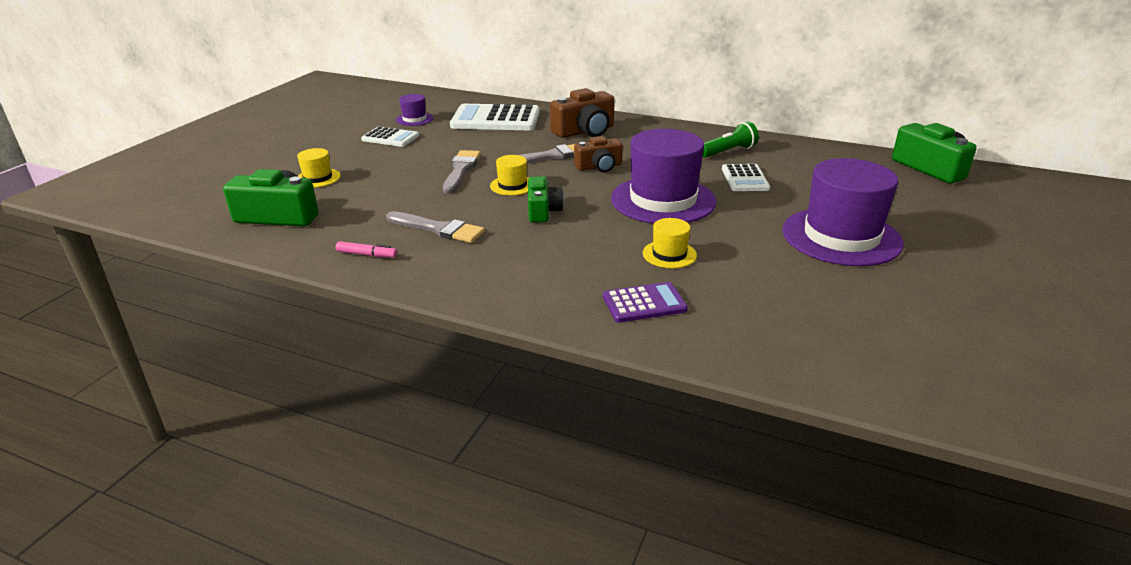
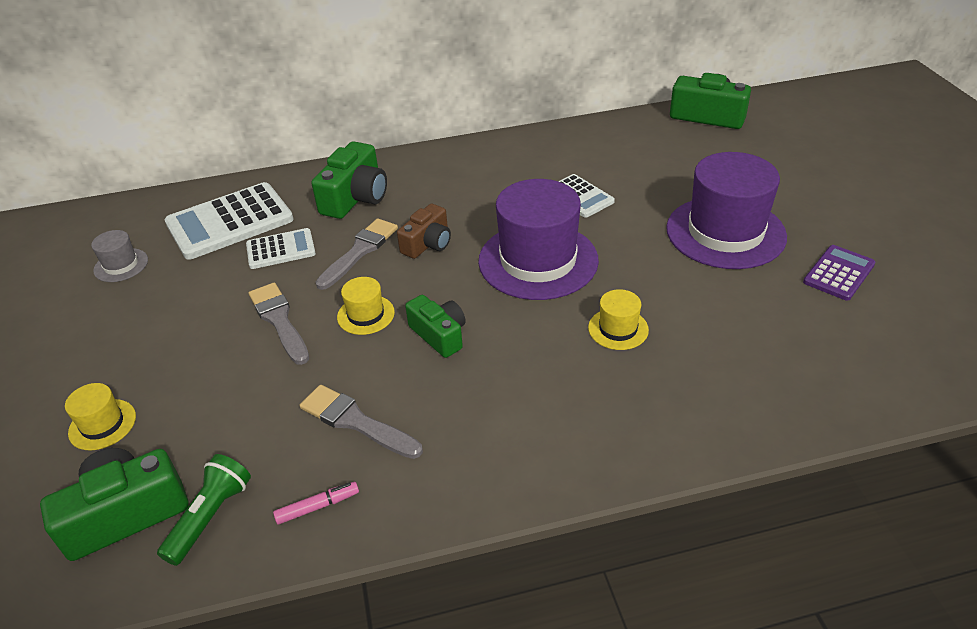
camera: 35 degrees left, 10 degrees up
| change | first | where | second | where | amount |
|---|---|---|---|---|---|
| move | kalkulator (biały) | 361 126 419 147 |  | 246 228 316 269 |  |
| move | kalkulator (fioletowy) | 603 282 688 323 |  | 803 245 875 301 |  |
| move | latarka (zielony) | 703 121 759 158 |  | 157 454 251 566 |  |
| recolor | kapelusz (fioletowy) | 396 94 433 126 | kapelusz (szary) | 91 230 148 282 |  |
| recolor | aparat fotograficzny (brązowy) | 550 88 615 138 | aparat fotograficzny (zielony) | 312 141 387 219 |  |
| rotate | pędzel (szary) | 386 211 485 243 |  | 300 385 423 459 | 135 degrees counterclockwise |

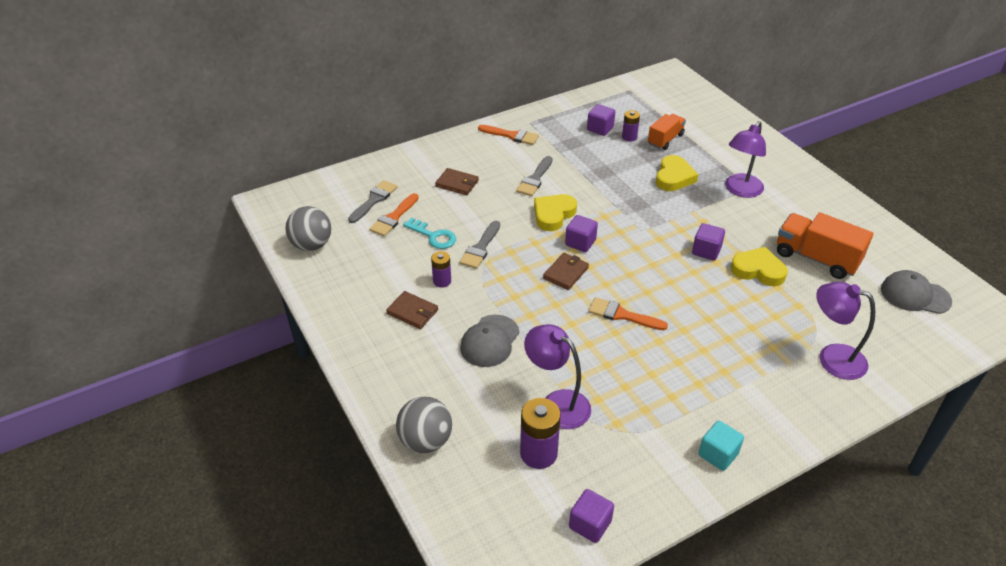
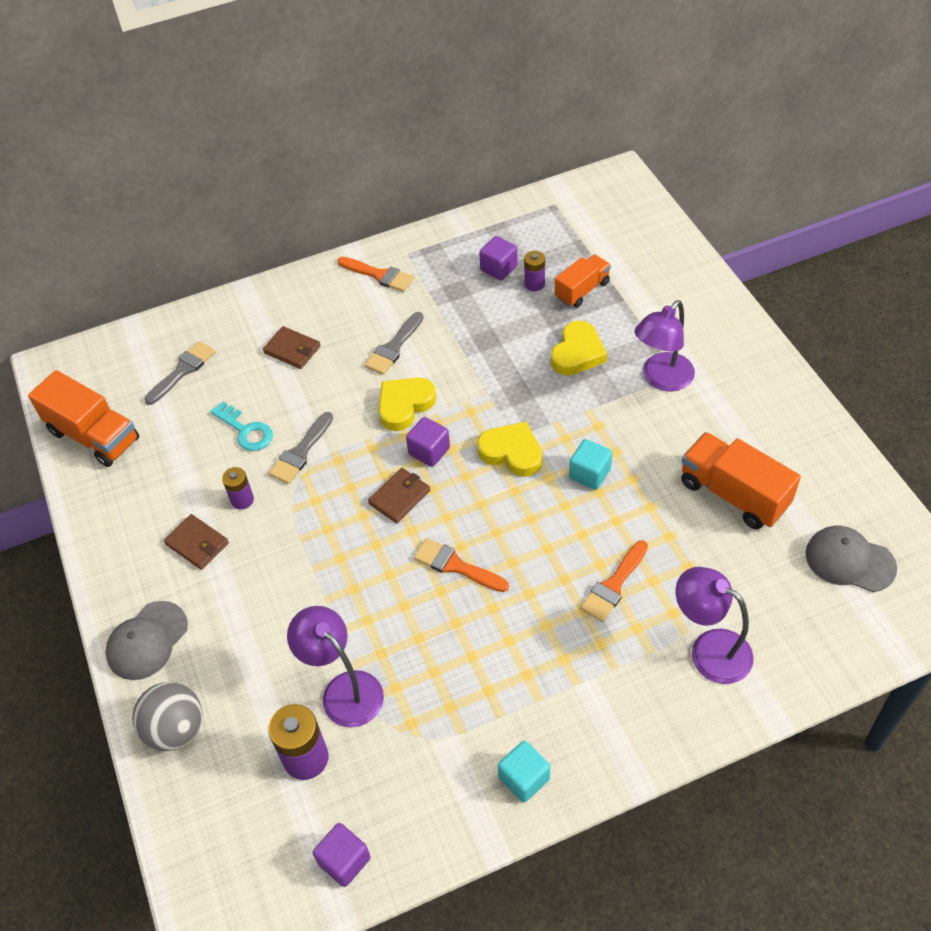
camera: 10 degrees right, 10 degrees up
| change | first | where | second | where | amount |
|---|---|---|---|---|---|
| move | pędzel (pomarańczowy) | 369 193 419 236 |  | 580 540 648 622 |  |
| move | czapka (szary) | 460 315 520 367 |  | 106 601 188 680 |  |
| move | serce (żółty) | 731 247 788 286 |  | 477 422 542 477 |  |
| replace | piłka (szary) | 286 206 331 251 | ciężarówka (pomarańczowy) | 28 370 139 467 |  |
| recolor | sześcian (fioletowy) | 692 223 725 261 | sześcian (turkusowy) | 569 439 612 490 |  |

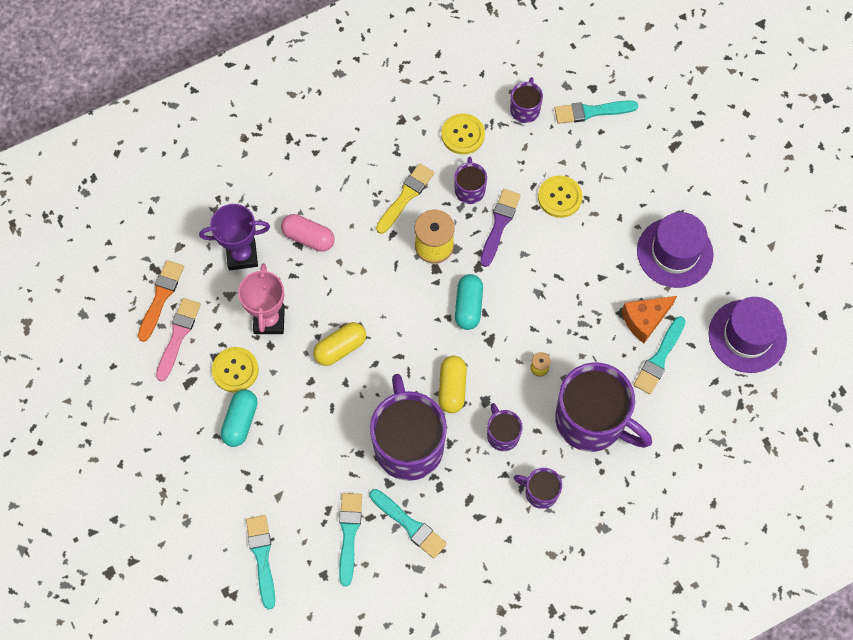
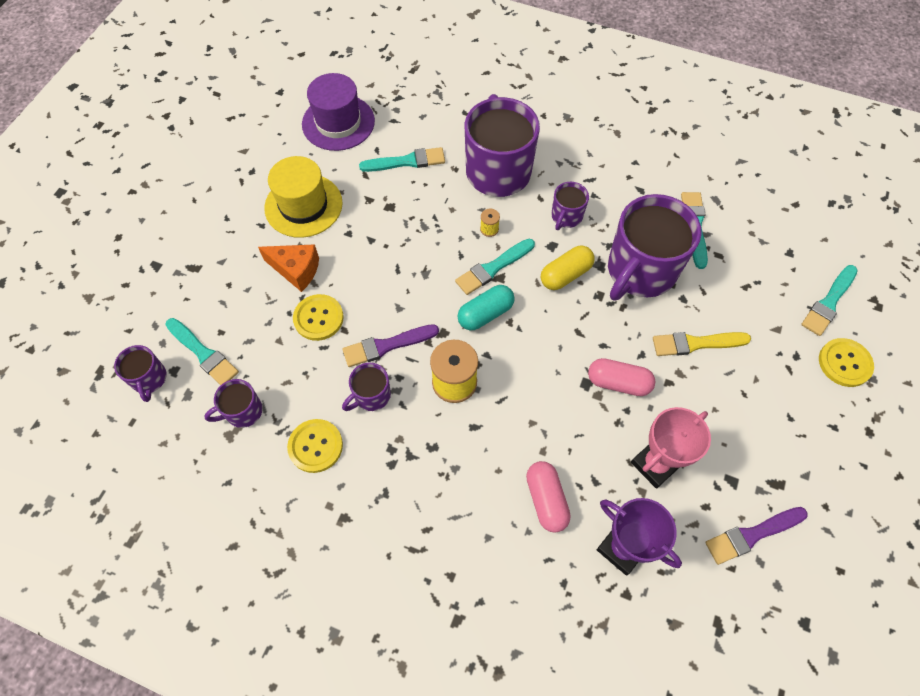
camera: 130 degrees left, 5 degrees down
| change | first | where | second | where | amount |
|---|---|---|---|---|---|
| delete | pędzel (pomarańczowy) | 138 260 184 342 |  |  |  |
| delete | kapsułka (turkusowy) | 221 389 258 447 |  |  |  |
| move | guzik (żółty) | 212 347 259 392 |  | 819 338 874 387 |  |
| move | pędzel (turkusowy) | 339 493 362 586 |  | 455 239 535 295 |  |
| move | pędzel (żółty) | 376 163 434 234 |  | 653 332 751 356 |  |
| move | kubek (fioletowy) | 513 468 562 509 |  | 114 345 167 402 |  |
| move | ser (pomarańczowy) | 622 296 677 343 |  | 258 244 319 292 |  |
| recolor | pędzel (różowy) | 156 298 201 382 | pędzel (fioletowy) | 705 507 808 565 |  |
| recolor | kapsułka (żółty) | 313 322 366 366 | kapsułka (różowy) | 588 358 656 396 |  |
| recolor | kapelusz (fioletowy) | 637 212 714 288 | kapelusz (żółty) | 264 156 343 238 |  |

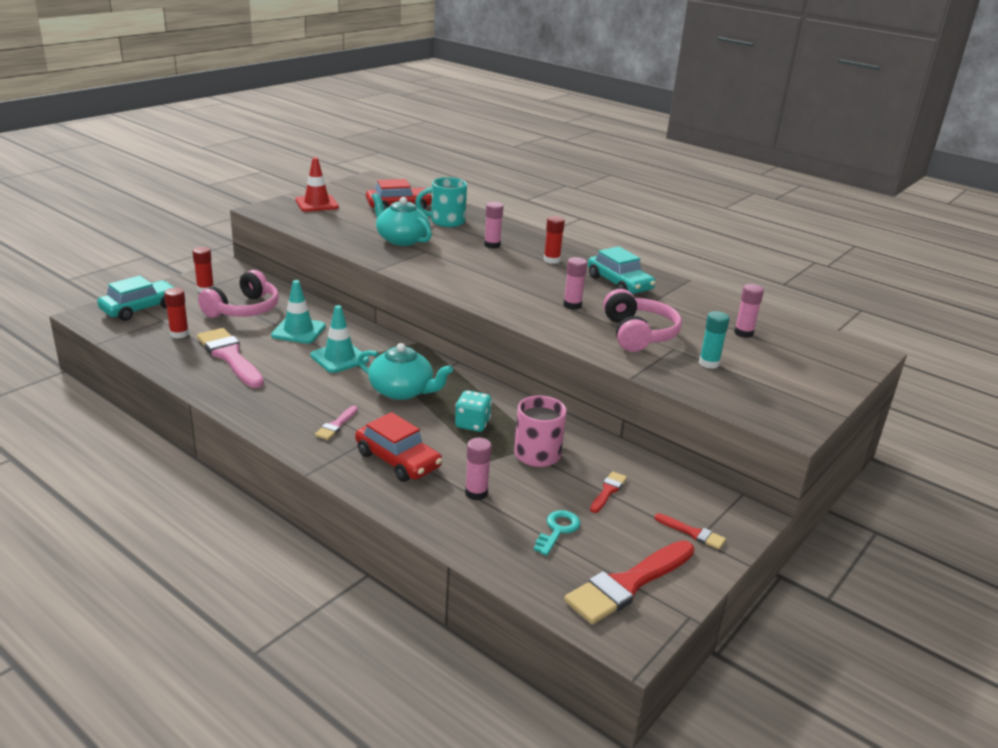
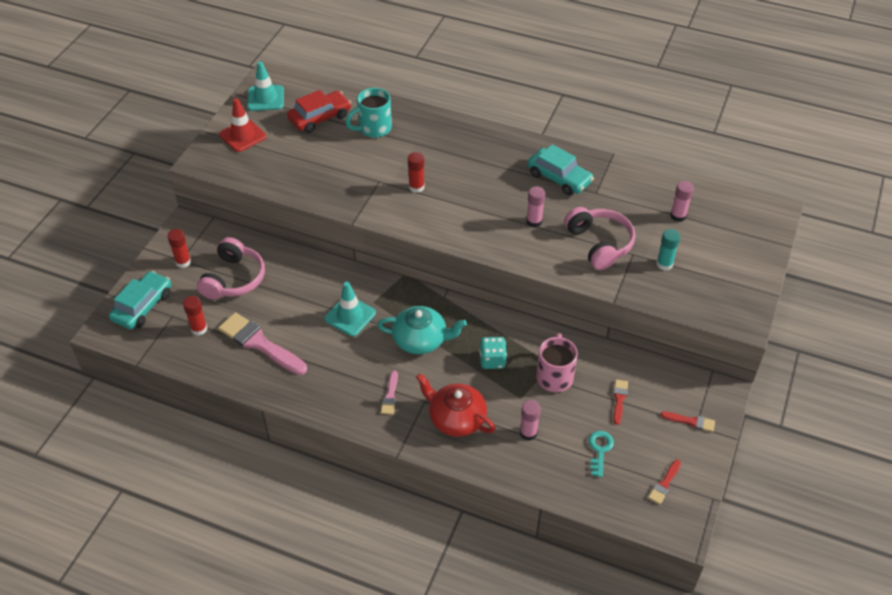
camera: 15 degrees left, 20 degrees up
| change | first | where | second | where | amount |
|---|---|---|---|---|---|
| delete | imbryk (turkusowy) | 372 193 432 246 |  |  |  |
| delete | klej w sztyfcie (różowy) | 484 202 503 249 |  |  |  |
| move | pachołek (turkusowy) | 271 280 326 344 |  | 248 61 284 111 |  |
| move | klej w sztyfcie (czerwony) | 544 216 565 264 |  | 408 152 424 193 |  |
| replace | samochód (czerwony) | 355 412 442 482 | imbryk (czerwony) | 416 373 496 437 |  |
| resize | pędzel (czerwony) | 564 540 695 624 |  | 648 460 681 505 | x0.48 |

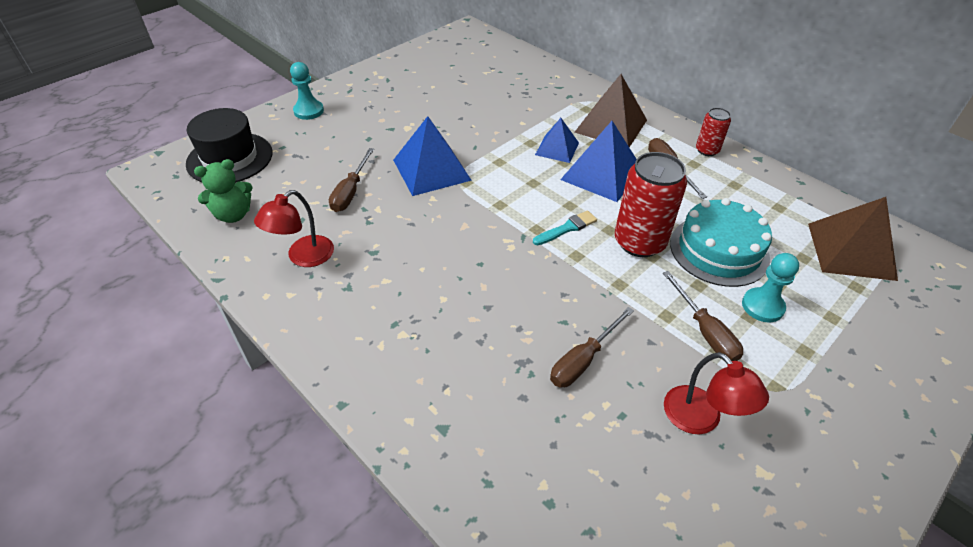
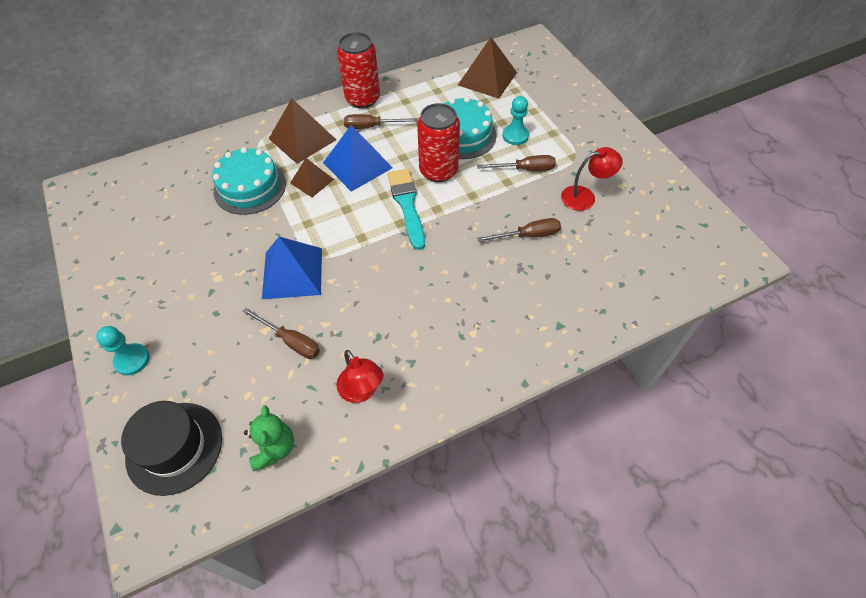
camera: 70 degrees left, 10 degrees up
| change | first | where | second | where | amount |
|---|---|---|---|---|---|
| insert |  |  | tort (turkusowy) | 212 147 286 215 |  |
| recolor | piramida (niebieski) | 535 118 579 163 | piramida (brązowy) | 290 158 334 197 |  |
| rotate | śrubokręt (brązowy) | 550 307 634 387 |  | 477 218 561 242 | 75 degrees counterclockwise |
| resize | pędzel (turkusowy) | 533 210 597 245 |  | 388 169 425 250 | x1.77 |
| resize | puszka (czerwony) | 696 107 731 156 |  | 337 32 380 108 | x1.87 |

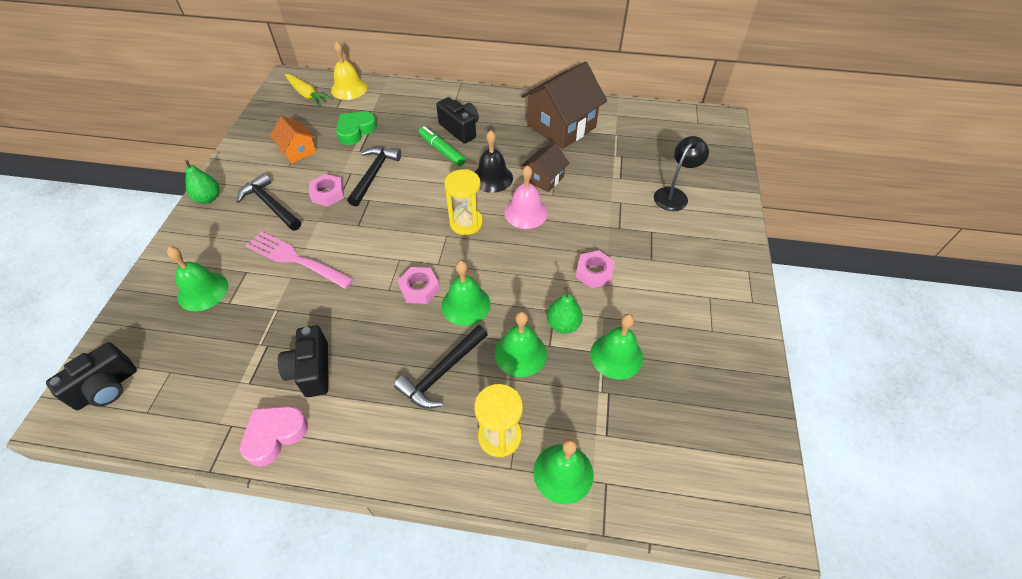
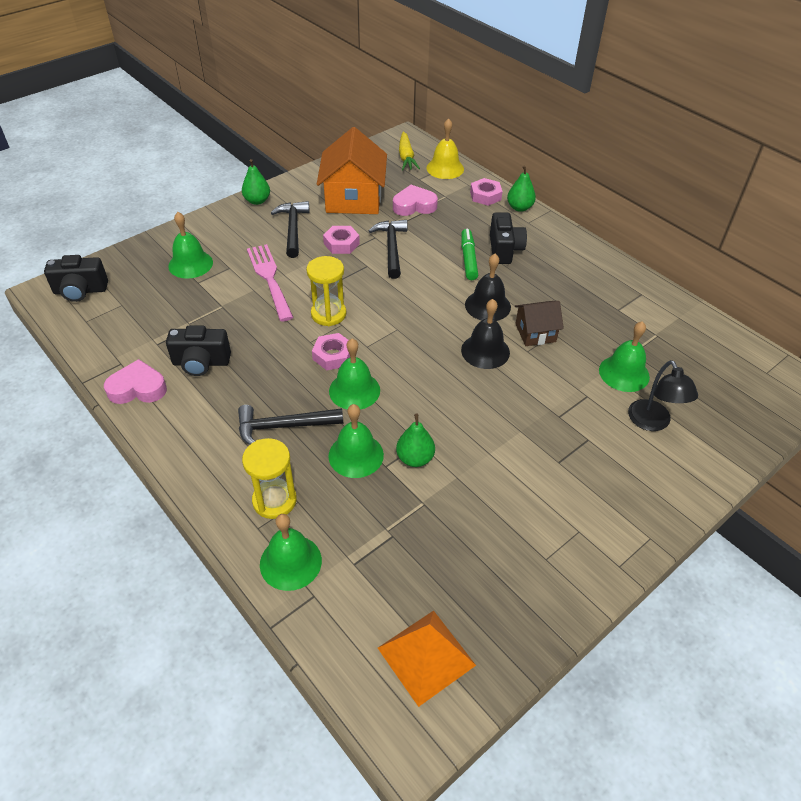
camera: 40 degrees right, 5 degrees down
| change | first | where | second | where | amount |
|---|---|---|---|---|---|
| delete | domek (brązowy) | 521 62 607 149 |  |  |  |
| insert |  |  | piramida (pomarańczowy) | 378 611 476 707 |  |
| insert |  |  | gruszka (zielony) | 507 165 536 212 |  |
| move | klepsydra (żółty) | 444 169 483 235 |  | 306 256 346 326 |  |
| move | nakrętka (różowy) | 576 250 615 288 |  | 470 178 502 206 |  |
| move | dzwonek (zielony) | 590 314 643 380 |  | 599 321 650 392 |  |
| recolor | serce (zielony) | 336 112 377 145 | serce (różowy) | 393 185 438 216 |  |
| recolor | dzwonek (różowy) | 504 165 548 229 | dzwonek (czarny) | 461 299 510 369 |  |
| rotate | aparat fotograficzny (czarny) | 278 325 328 397 |  | 166 325 231 376 | 120 degrees counterclockwise |
| rotate | młotek (czarny) | 347 147 401 206 |  | 369 220 408 279 | 60 degrees counterclockwise |
| rotate | lampka (czarny) | 654 136 709 211 |  | 628 360 698 431 | 90 degrees clockwise |
| resize | domek (pomarańczowy) | 270 116 317 164 |  | 317 127 387 214 | x1.89 |

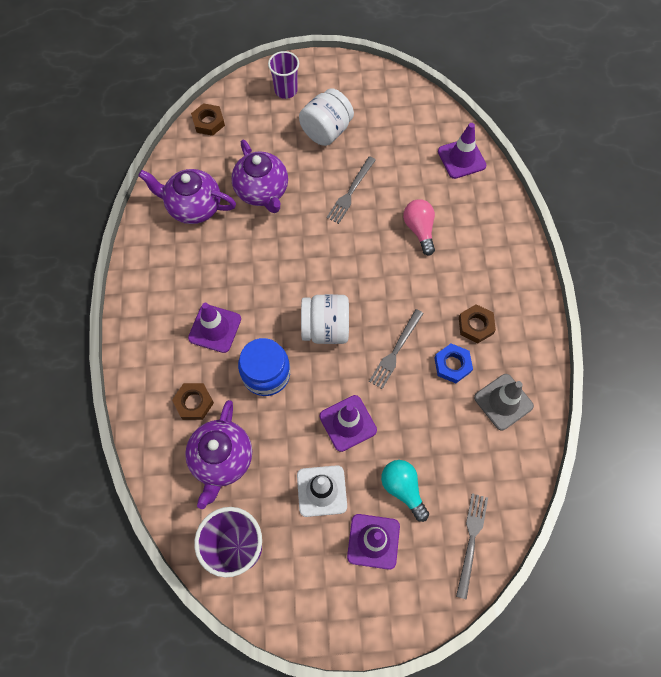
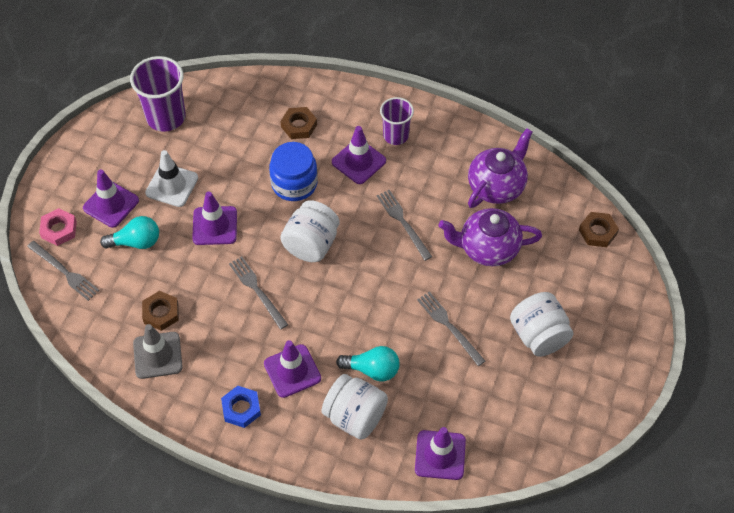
camera: 115 degrees right, 10 degrees down
| change | first | where | second | where | amount |
|---|---|---|---|---|---|
| delete | imbryk (fioletowy) | 185 400 252 509 |  |  |  |
| insert |  |  | nakrętka (różowy) | 39 208 77 246 |  |
| insert |  |  | pachołek (fioletowy) | 264 340 321 398 |  |
| insert |  |  | słoik (biały) | 322 374 388 439 |  |
| insert |  |  | widelec (szary) | 377 190 432 261 |  |
| move | szklanka (fioletowy) | 268 51 299 99 |  | 380 97 414 145 |  |
| move | nakrętka (niebieski) | 434 343 473 383 |  | 221 386 261 428 |  |
| move | nakrętka (brązowy) | 459 304 496 343 |  | 142 291 179 331 |  |
| recolor | żarówka (różowy) | 403 199 435 256 | żarówka (turkusowy) | 336 346 400 381 |  |

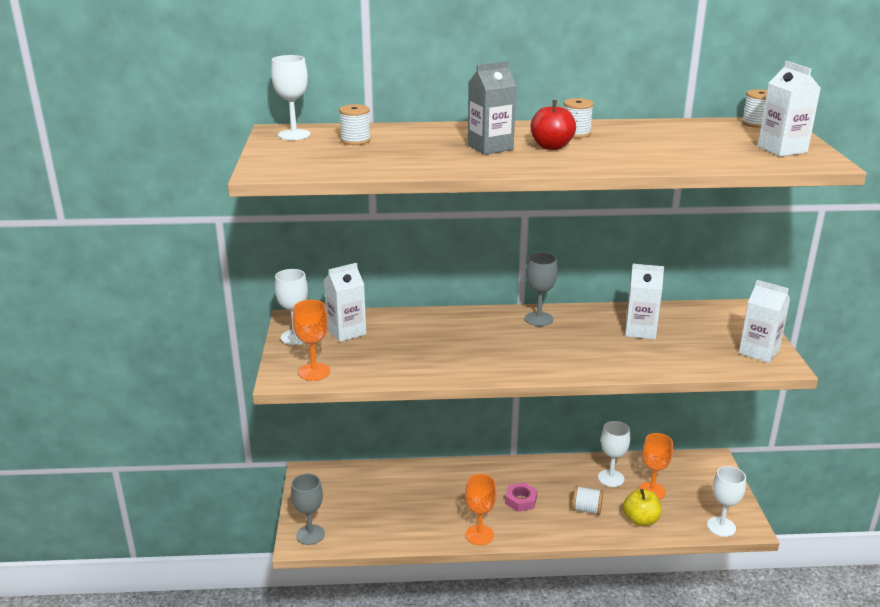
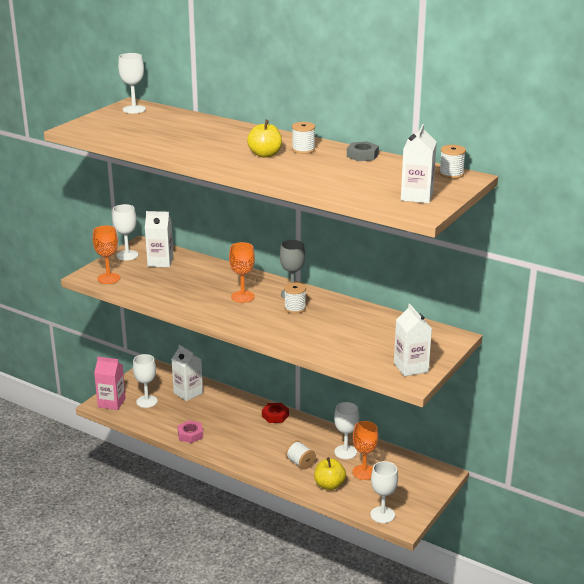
camera: 35 degrees right, 0 degrees up
| change | first | where | second | where | amount |
|---|---|---|---|---|---|
| delete | karton mleka (szary) | 468 61 516 155 |  |  |  |
| insert |  |  | kielich (biały) | 133 354 158 408 |  |
| insert |  |  | nakrętka (czerwony) | 262 403 289 423 |  |
| insert |  |  | nakrętka (szary) | 347 142 379 161 |  |
| move | szpulka (biały) | 339 104 371 145 |  | 284 282 306 314 |  |
| move | kielich (pomarańczowy) | 465 474 497 545 |  | 229 242 255 303 |  |
| move | nakrętka (różowy) | 505 482 537 512 |  | 177 420 203 443 |  |
| move | karton mleka (biały) | 625 264 664 340 |  | 172 344 203 401 |  |
| replace | kielich (szary) | 291 474 325 545 | karton mleka (różowy) | 94 356 126 410 |  |
| recolor | jabłko (czerwony) | 531 100 576 150 | jabłko (żółty) | 247 120 282 158 |  |

